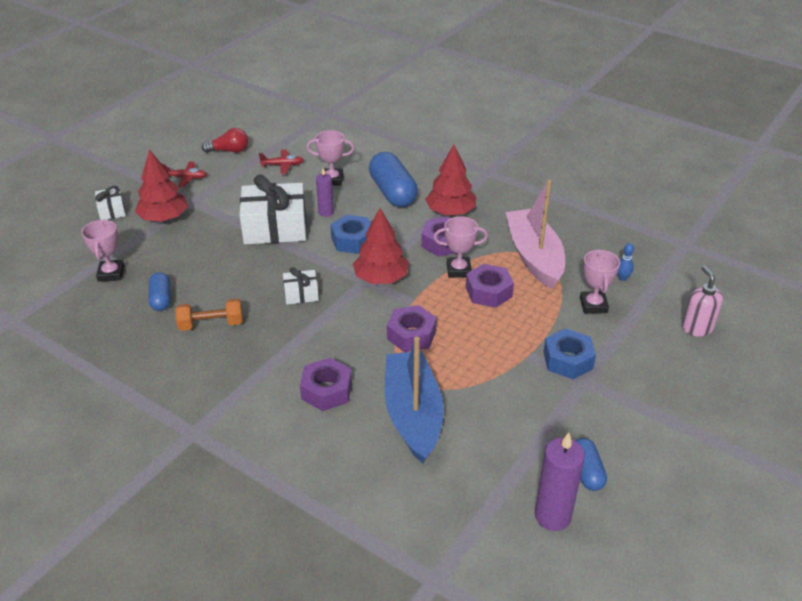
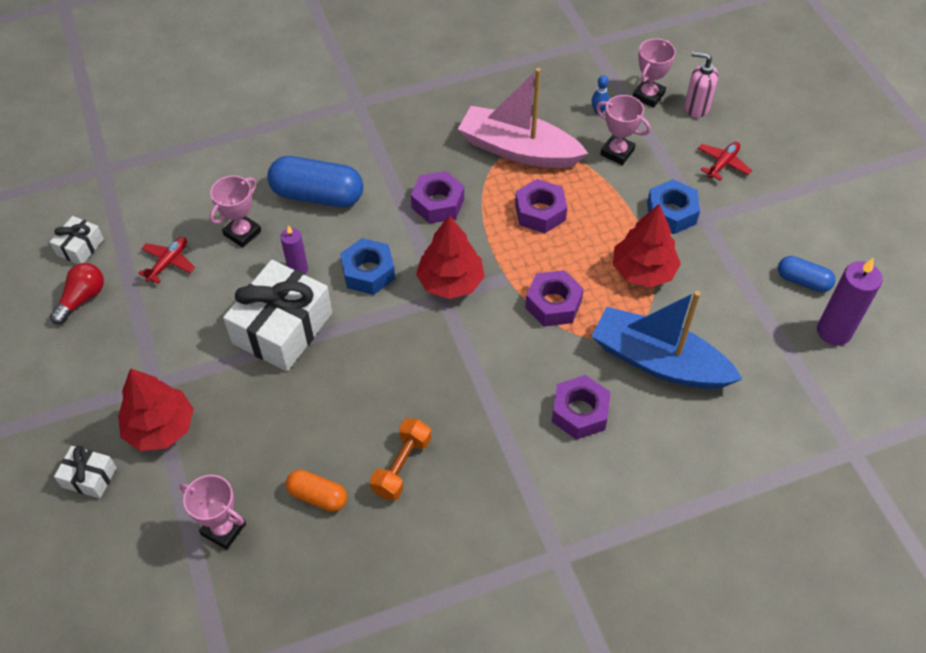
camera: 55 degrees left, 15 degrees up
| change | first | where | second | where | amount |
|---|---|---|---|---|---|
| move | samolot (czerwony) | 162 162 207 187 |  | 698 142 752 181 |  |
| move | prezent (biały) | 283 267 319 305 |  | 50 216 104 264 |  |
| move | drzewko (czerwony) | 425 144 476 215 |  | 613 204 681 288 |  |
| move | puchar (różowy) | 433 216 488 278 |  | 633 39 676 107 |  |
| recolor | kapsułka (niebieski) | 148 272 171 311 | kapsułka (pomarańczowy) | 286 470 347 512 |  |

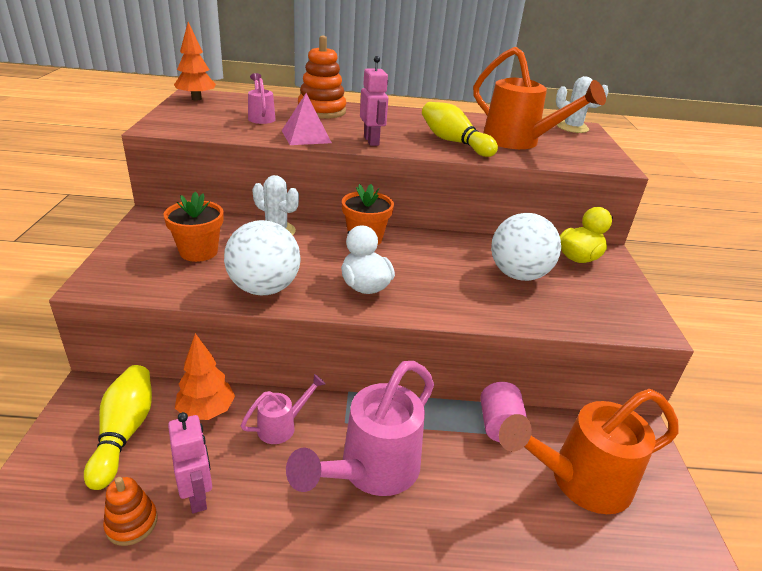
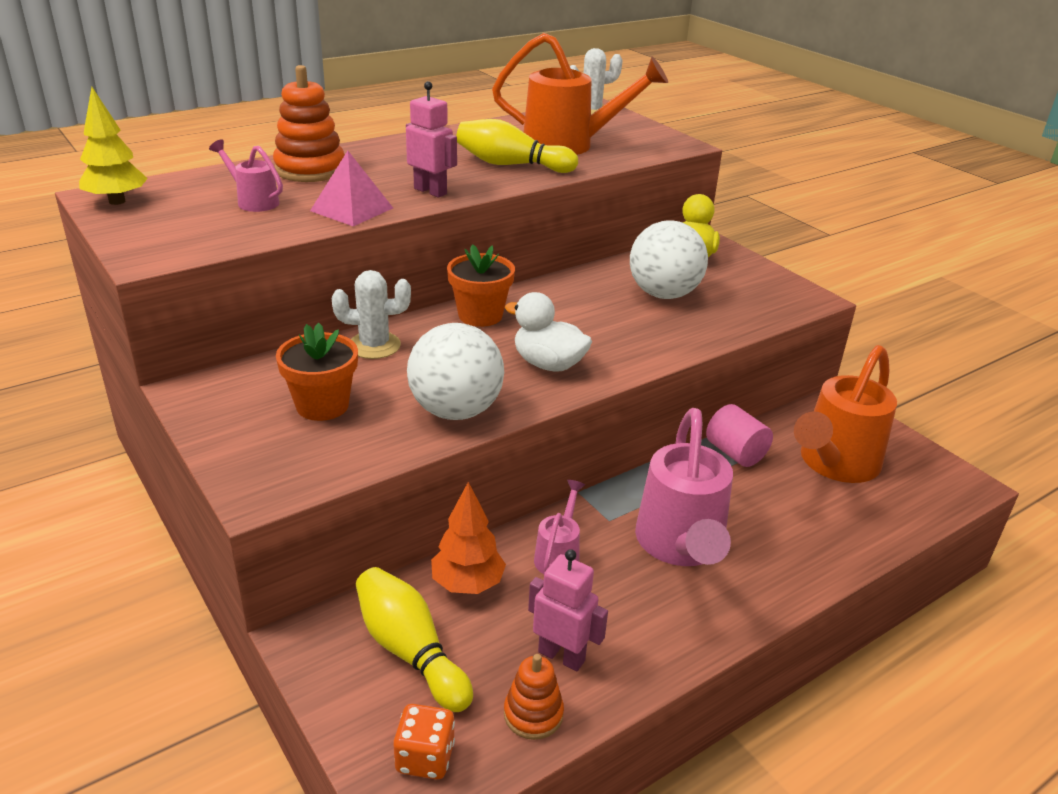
camera: 35 degrees left, 0 degrees up
| change | first | where | second | where | amount |
|---|---|---|---|---|---|
| insert |  |  | kostka do gry (pomarańczowy) | 393 704 455 780 |  |
| recolor | drzewko (pomarańczowy) | 174 22 216 100 | drzewko (żółty) | 79 87 148 205 |  |

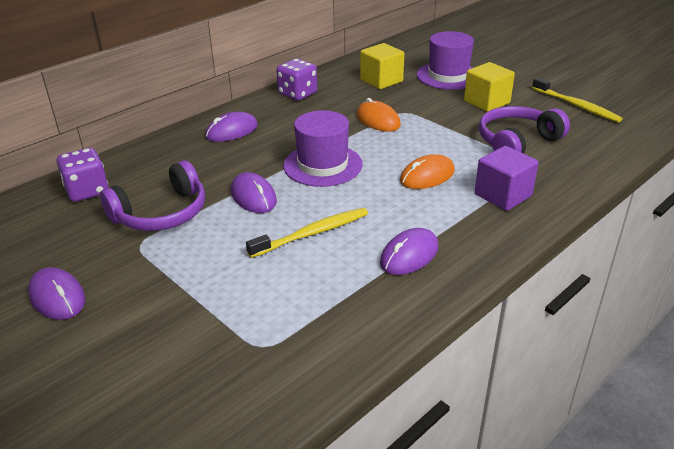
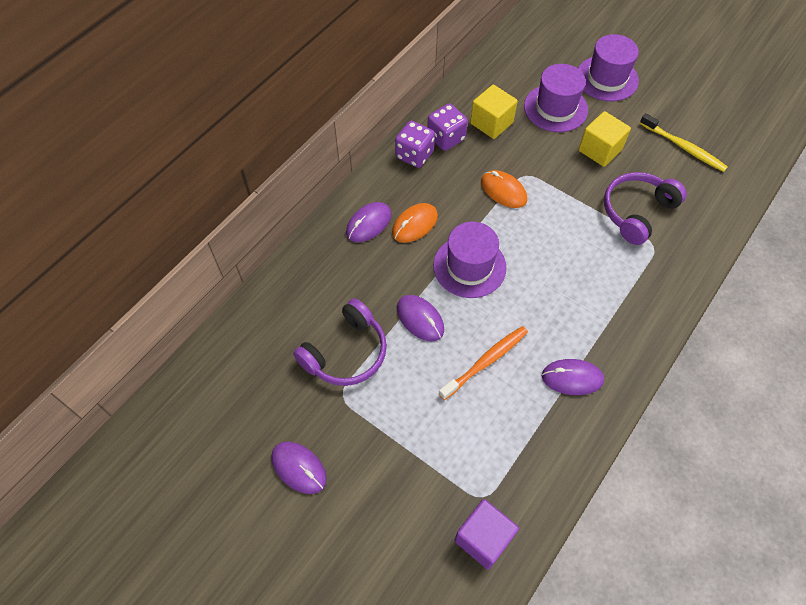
camera: 10 degrees left, 25 degrees up
| change | first | where | second | where | amount |
|---|---|---|---|---|---|
| insert |  |  | kapelusz (fioletowy) | 578 34 639 101 |  |
| move | kostka do gry (fioletowy) | 57 148 108 202 |  | 427 104 468 151 |  |
| move | myszka (pomarańczowy) | 400 154 455 189 |  | 392 203 438 243 |  |
| move | sześcian (fioletowy) | 475 146 539 211 |  | 454 499 519 570 |  |
| recolor | szczoteczka do zębów (żółty) | 246 208 368 258 | szczoteczka do zębów (pomarańczowy) | 439 326 528 400 |  |
| rotate | myszka (fioletowy) | 380 228 438 275 |  | 542 359 604 395 | 60 degrees clockwise |

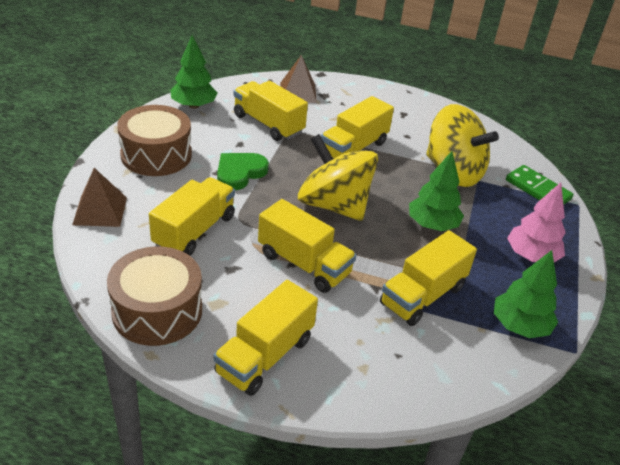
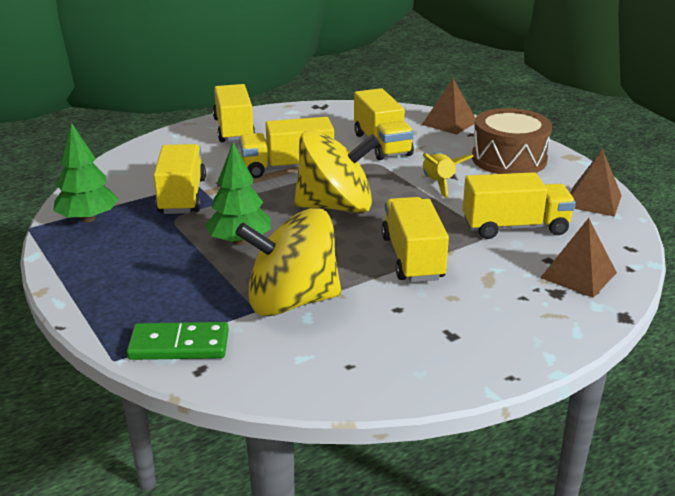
camera: 135 degrees right, 10 degrees down
| change | first | where | second | where | amount |
|---|---|---|---|---|---|
| delete | bęben (brązowy) | 107 246 202 346 |  |  |  |
| delete | drzewko (różowy) | 507 182 566 262 |  |  |  |
| replace | drzewko (zielony) | 171 35 218 109 | piramida (brązowy) | 570 149 622 217 |  |
| replace | serce (zielony) | 217 153 269 190 | rakieta (żółty) | 422 152 474 198 |  |

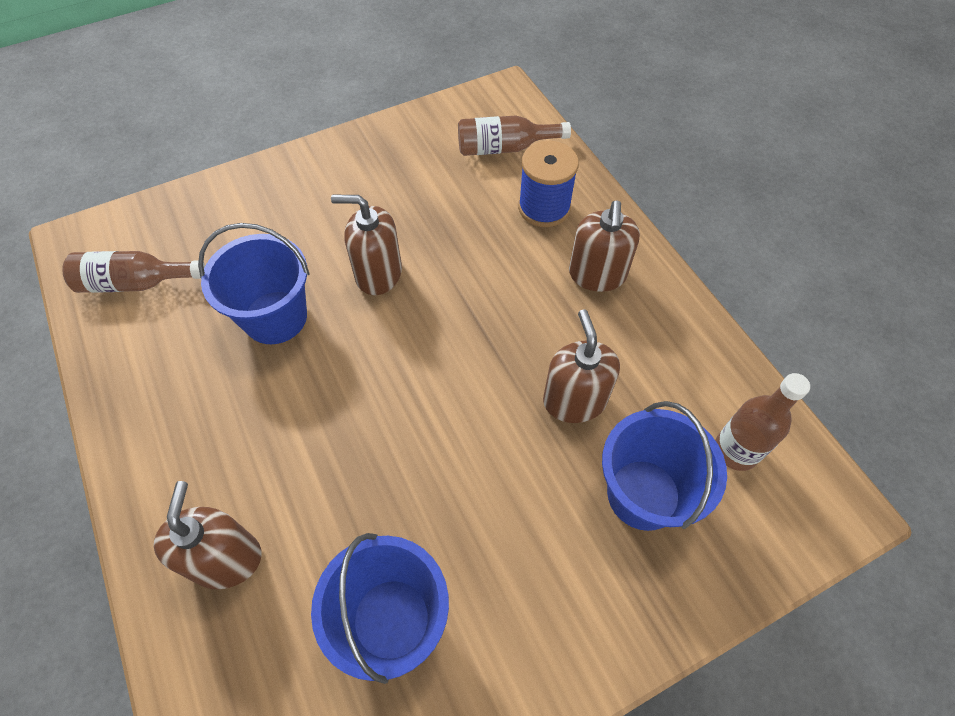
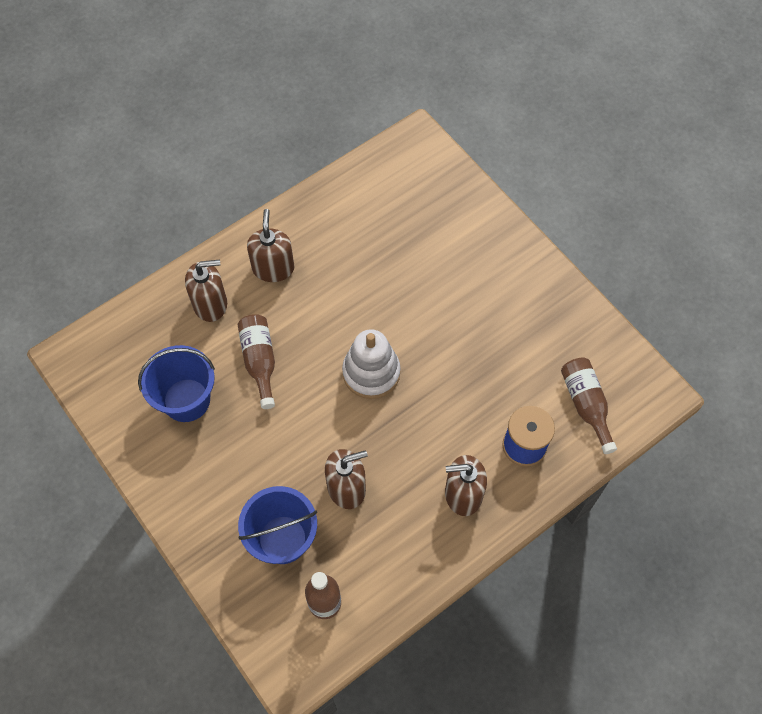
camera: 80 degrees right, 5 degrees up
| change | first | where | second | where | amount |
|---|---|---|---|---|---|
| delete | wiadro (niebieski) | 198 223 310 344 |  |  |  |
| insert |  |  | zabawka nakładanka (biały) | 342 329 400 399 |  |
| move | butelka (brązowy) | 62 251 205 293 |  | 238 314 275 409 |  |
| move | dozownik mydła (brązowy) | 331 195 402 295 |  | 247 209 295 282 |  |

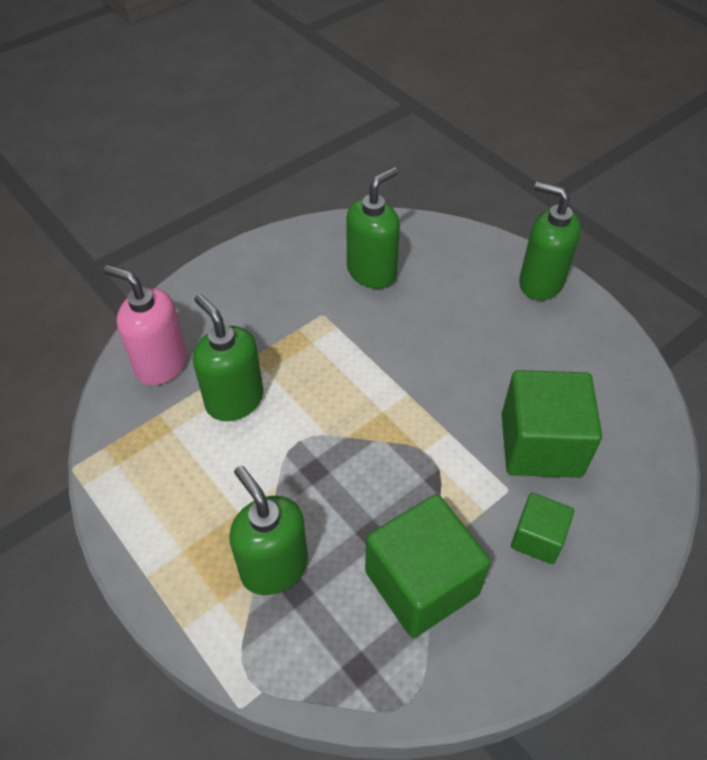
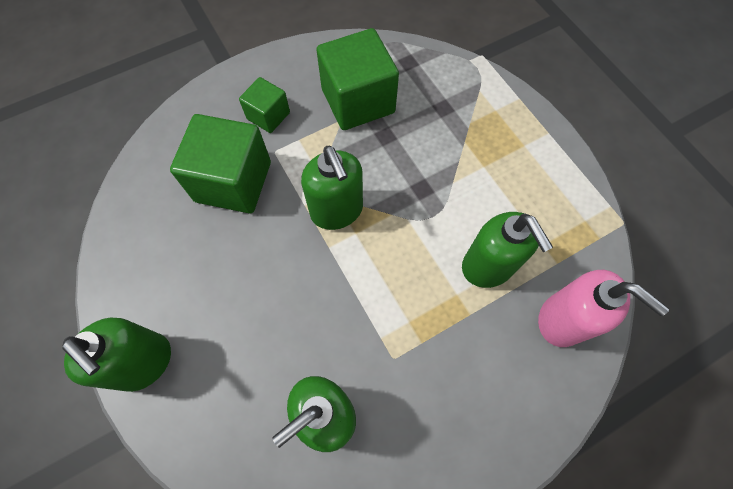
camera: 170 degrees left, 15 degrees up
| change | first | where | second | where | amount |
|---|---|---|---|---|---|
| move | dozownik mydła (zielony) | 229 466 308 595 |  | 301 146 363 230 |  |

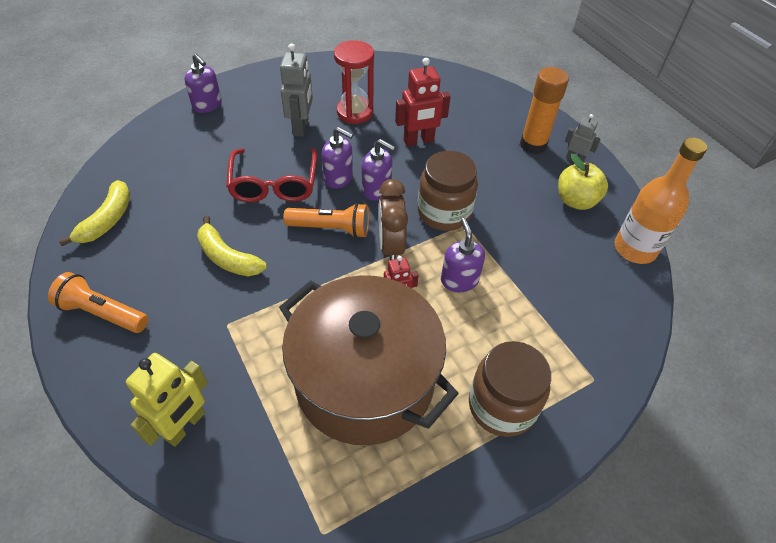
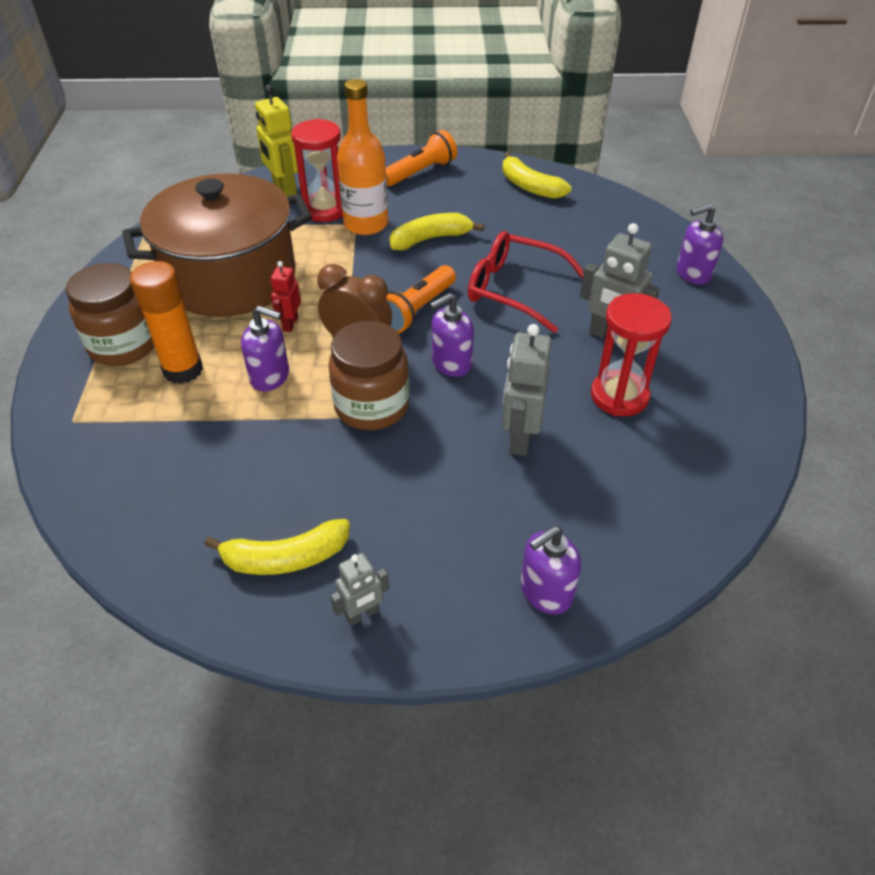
camera: 120 degrees right, 5 degrees down
| change | first | where | second | where | amount |
|---|---|---|---|---|---|
| insert |  |  | klepsydra (czerwony) | 291 119 343 222 |  |
| move | dozownik mydła (fioletowy) | 322 127 353 189 |  | 521 526 581 614 |  |
| move | klej w sztyfcie (pomarańczowy) | 520 67 569 154 |  | 130 261 203 384 |  |
| move | butelka (pomarańczowy) | 615 137 707 264 |  | 337 79 388 235 |  |
| replace | jabłko (żółty) | 558 154 608 210 | banan (żółty) | 205 519 350 575 |  |
| recolor | robot (czerwony) | 395 58 451 146 | robot (szary) | 502 324 551 456 |  |

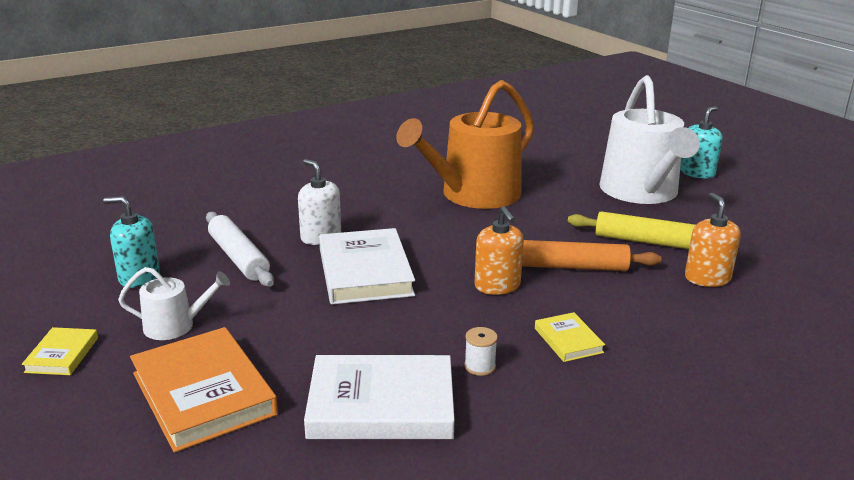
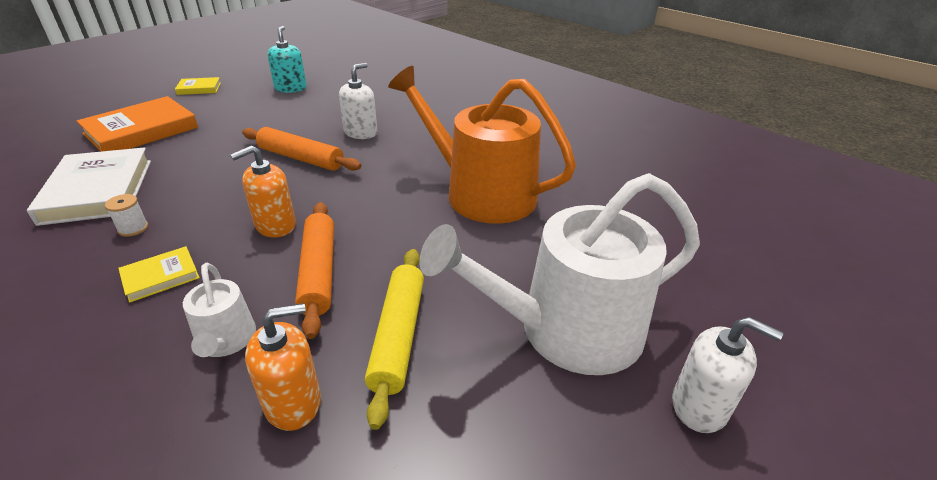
camera: 75 degrees right, 10 degrees up
| change | first | where | second | where | amount |
|---|---|---|---|---|---|
| delete | wałek do ciasta (biały) | 206 212 274 287 |  |  |  |
| move | konewka (biały) | 118 267 230 340 |  | 183 263 256 357 |  |
| replace | książka (biały) | 319 228 415 304 | wałek do ciasta (pomarańczowy) | 242 127 362 171 |  |
| recolor | dozownik mydła (turkusowy) | 680 106 722 179 | dozownik mydła (biały) | 672 317 783 433 |  |

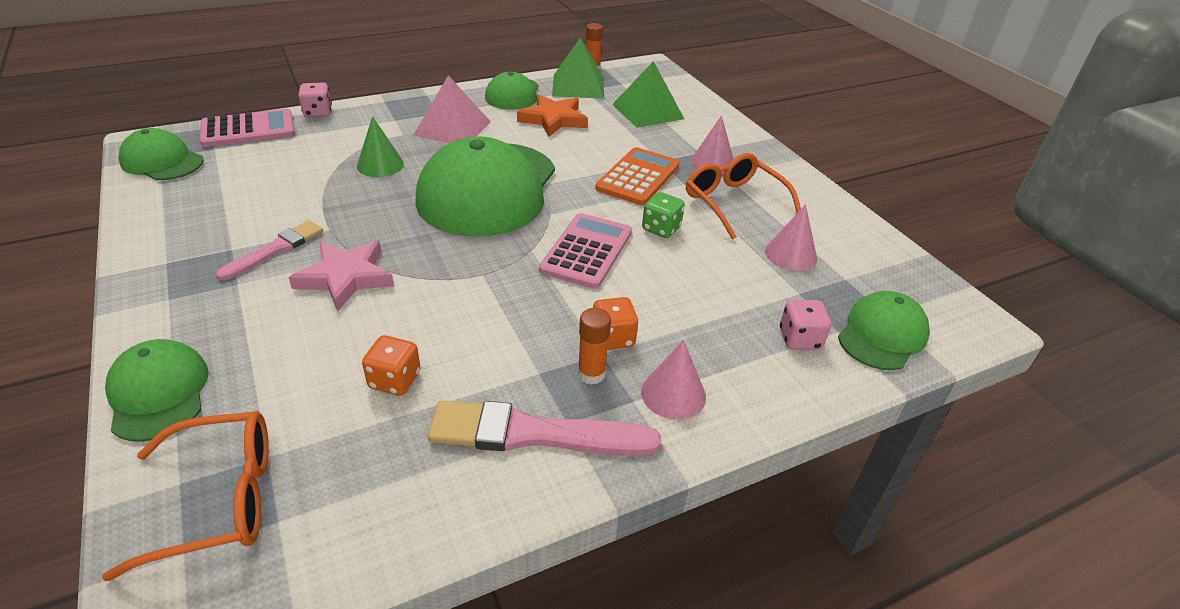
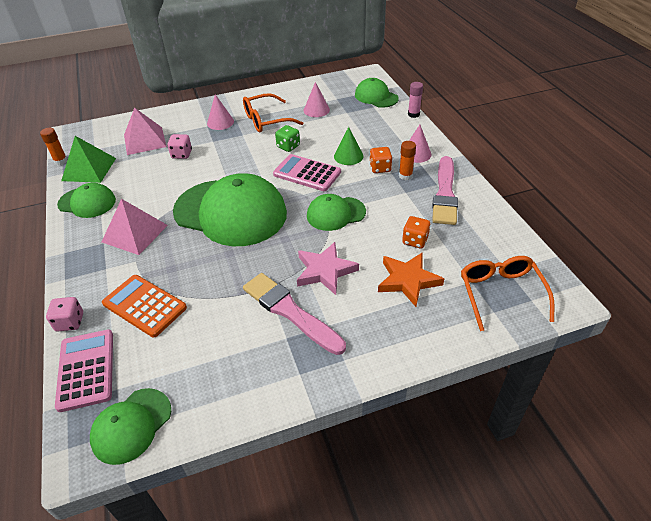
camera: 80 degrees left, 5 degrees up
| change | first | where | second | where | amount |
|---|---|---|---|---|---|
| insert |  |  | klej w sztyfcie (różowy) | 408 82 423 118 |  |
| move | czapka (zielony) | 105 339 209 442 |  | 307 194 366 231 |  |
| move | stożek (zielony) | 357 116 404 177 |  | 334 127 363 165 |  |
| move | gwiazda (pomarańczowy) | 517 94 588 137 |  | 378 253 444 307 |  |
| move | kalkulator (pomarańczowy) | 595 147 679 205 |  | 102 275 187 337 |  |
| move | kostka do gry (różowy) | 780 300 831 350 |  | 167 134 192 159 |  |
| recolor | piramida (zielony) | 612 61 684 128 | piramida (różowy) | 124 108 167 155 |  |
| resize | pędzel (różowy) | 215 220 323 281 |  | 243 273 346 355 | x1.59 |

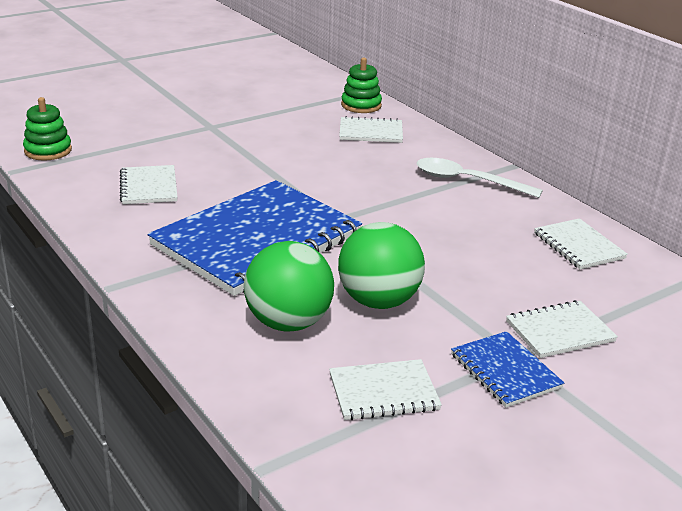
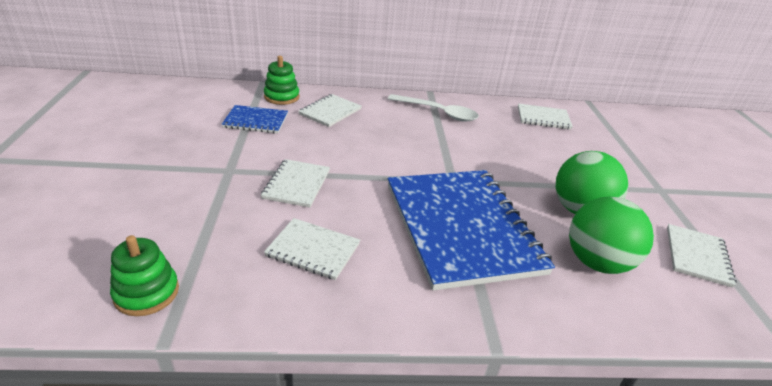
camera: 60 degrees left, 5 degrees up
| change | first | where | second | where | amount |
|---|---|---|---|---|---|
| move | zeszyt (niebieski) | 451 331 564 407 |  | 222 105 288 133 |  |
| move | zeszyt (biały) | 506 300 618 358 |  | 261 159 330 208 |  |
| rotate | łyżka (biały) | 417 158 543 198 |  | 388 94 479 122 | 120 degrees counterclockwise |

